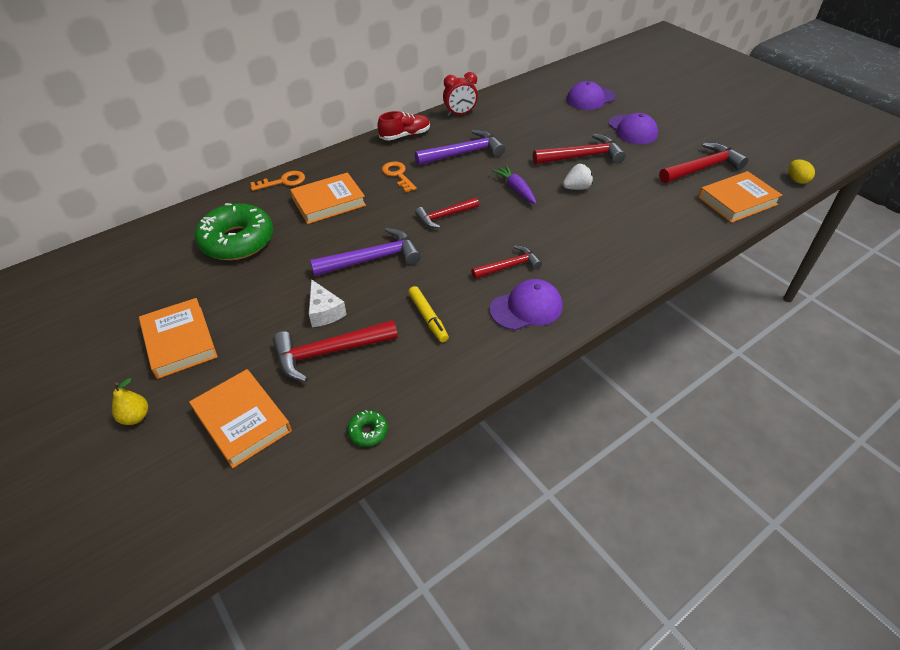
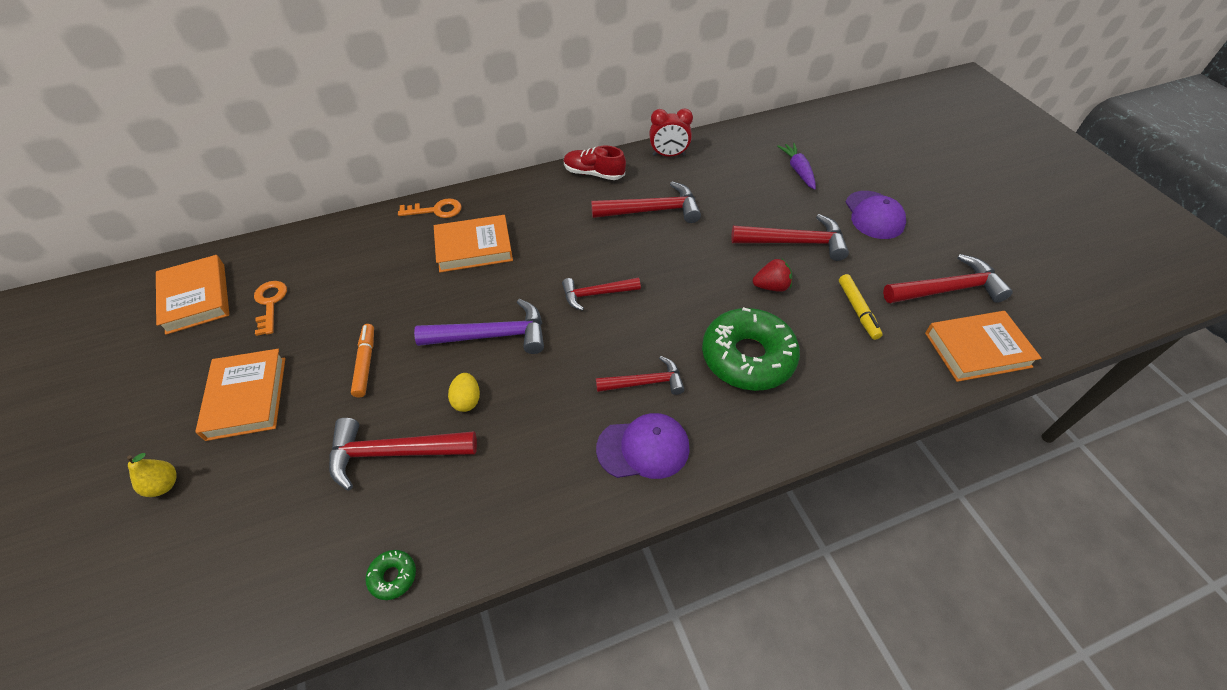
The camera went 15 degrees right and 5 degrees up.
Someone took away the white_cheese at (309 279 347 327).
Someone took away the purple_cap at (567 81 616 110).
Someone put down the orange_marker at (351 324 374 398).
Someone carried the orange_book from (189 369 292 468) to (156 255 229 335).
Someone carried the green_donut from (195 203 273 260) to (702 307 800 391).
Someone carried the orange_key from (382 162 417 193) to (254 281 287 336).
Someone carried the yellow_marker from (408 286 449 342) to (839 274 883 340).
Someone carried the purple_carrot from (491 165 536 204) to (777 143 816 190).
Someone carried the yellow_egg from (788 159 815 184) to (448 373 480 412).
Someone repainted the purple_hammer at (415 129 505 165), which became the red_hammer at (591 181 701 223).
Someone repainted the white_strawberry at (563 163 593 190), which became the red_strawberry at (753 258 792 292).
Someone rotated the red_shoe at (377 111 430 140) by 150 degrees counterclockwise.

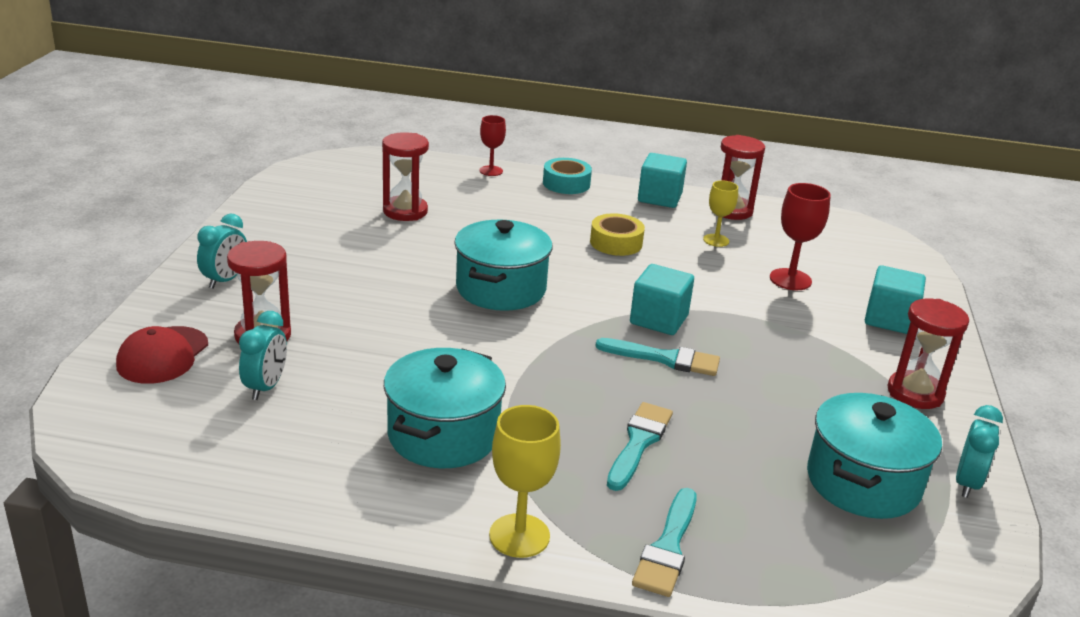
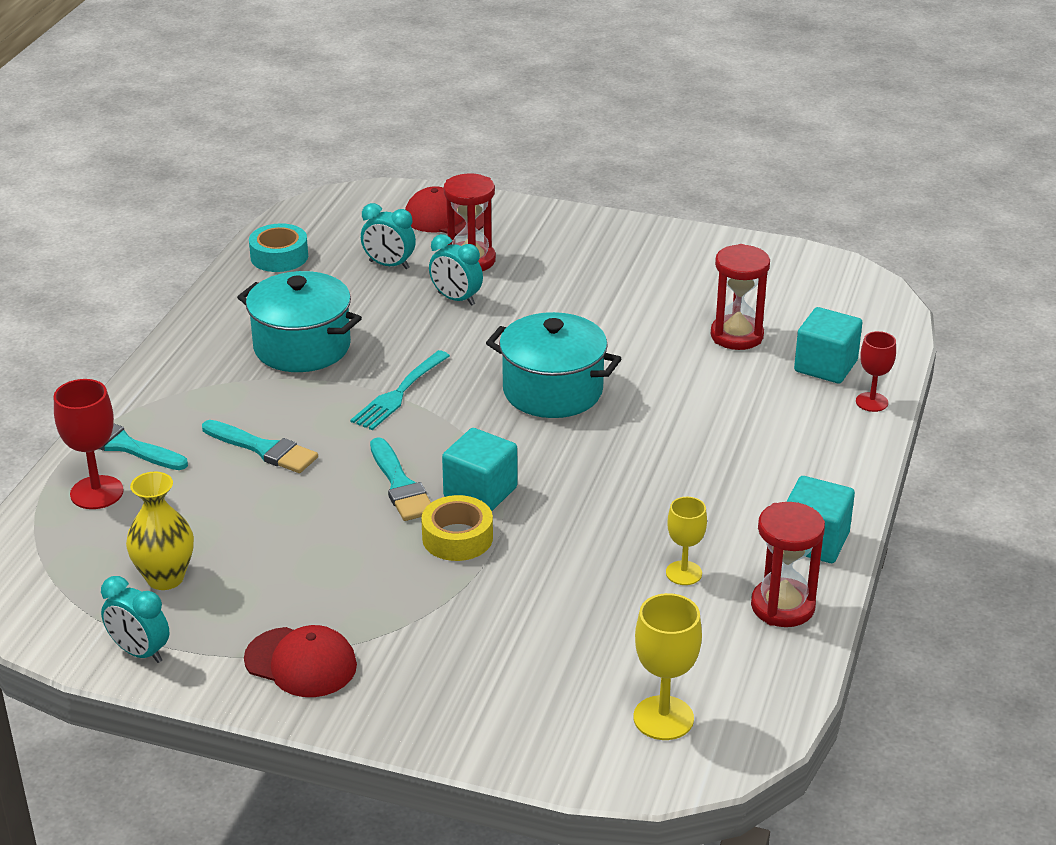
The camera went 100 degrees right and 5 degrees up.
Someone put down the turquoise_fork at (350 350 450 430).
Someone carried the turquoise_clock from (197 214 247 289) to (429 234 483 306).
Someone carried the yellow_goblet from (489 405 561 558) to (633 593 702 740).
Someone carried the turquoise_tape from (543 158 592 194) to (249 223 308 272).
Someone carried the yellow_tape from (590 213 645 256) to (421 495 493 561).
Someone carried the red_goblet from (770 183 831 290) to (54 379 124 509).
Someone carried the turquoise_cube from (865 265 926 334) to (794 307 862 383).
Someone swapped the turquoise_pot at (807 393 942 519) for the yellow_vase at (126 472 194 590).
Someone swapped the red_hourglass at (888 298 969 409) for the red_cap at (244 625 357 697).
Someone rotated the turquoise_brush at (595 338 720 376) by 45 degrees counterclockwise.

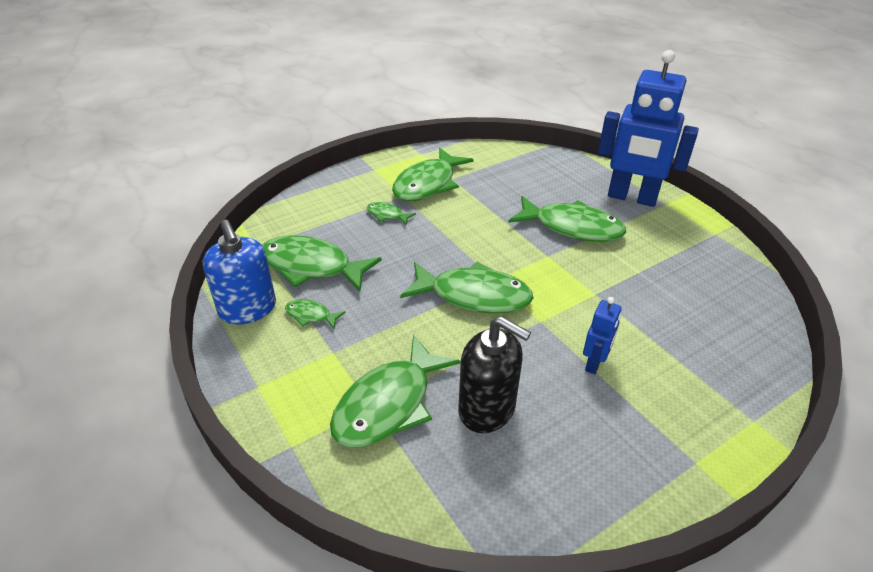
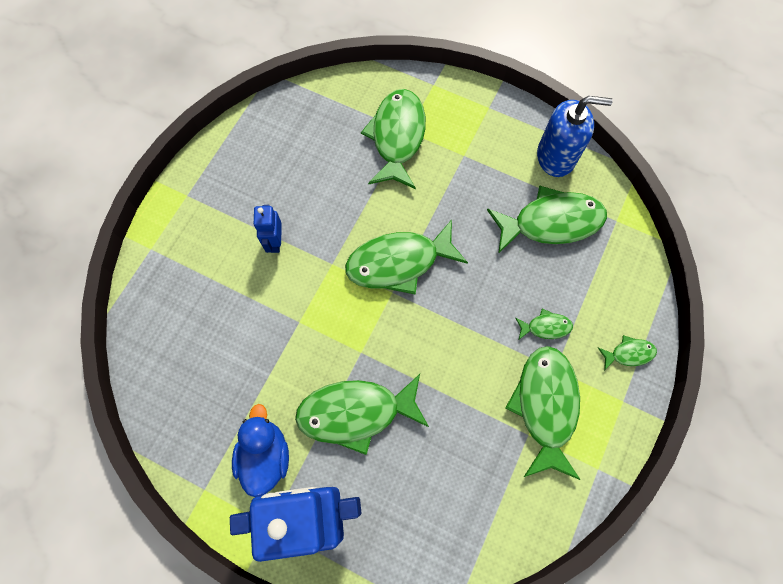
The camera went 150 degrees right and 30 degrees up.
Someone took away the black_soap_dispenser at (458 316 531 433).
Someone put down the blue_duck at (232 404 289 497).
Someone carried the green_fish from (285 299 346 329) to (598 335 657 371).
Someone rotated the blue_soap_dispenser at (202 220 276 325) by 150 degrees clockwise.

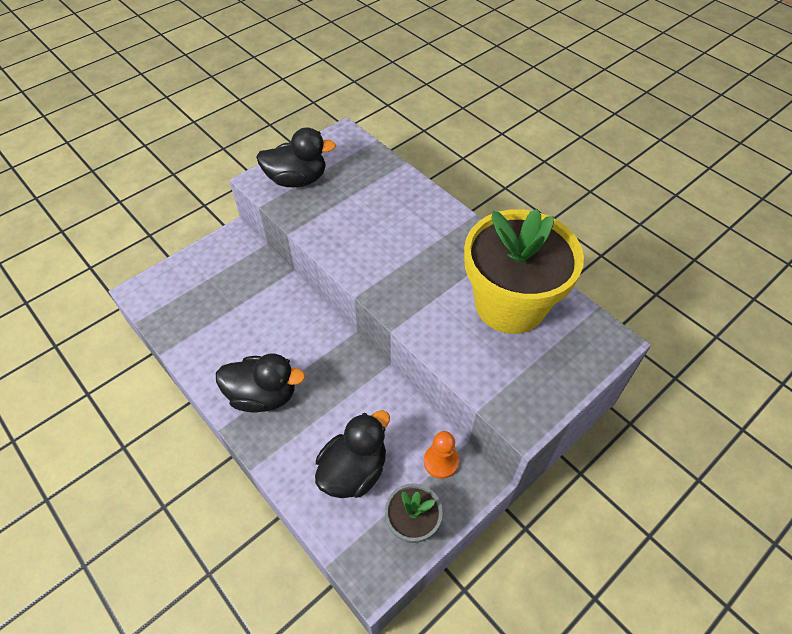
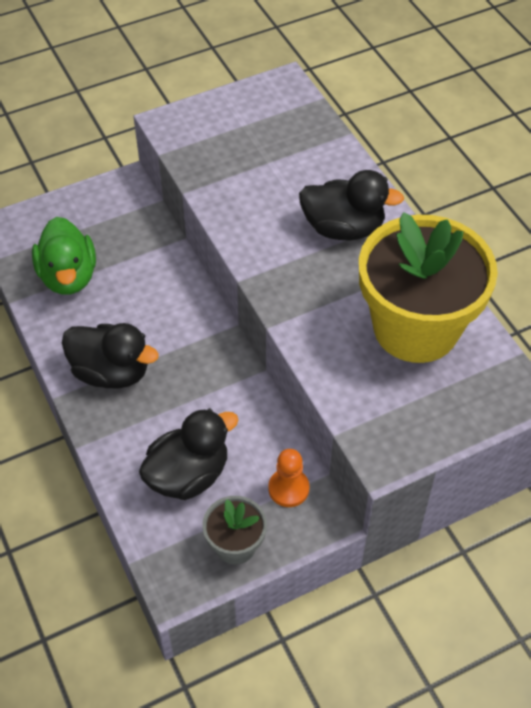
The camera went 15 degrees right and 0 degrees up.
Someone put down the green_duck at (32 217 96 295).
Someone carried the black_duck from (256 127 336 187) to (299 170 404 241).

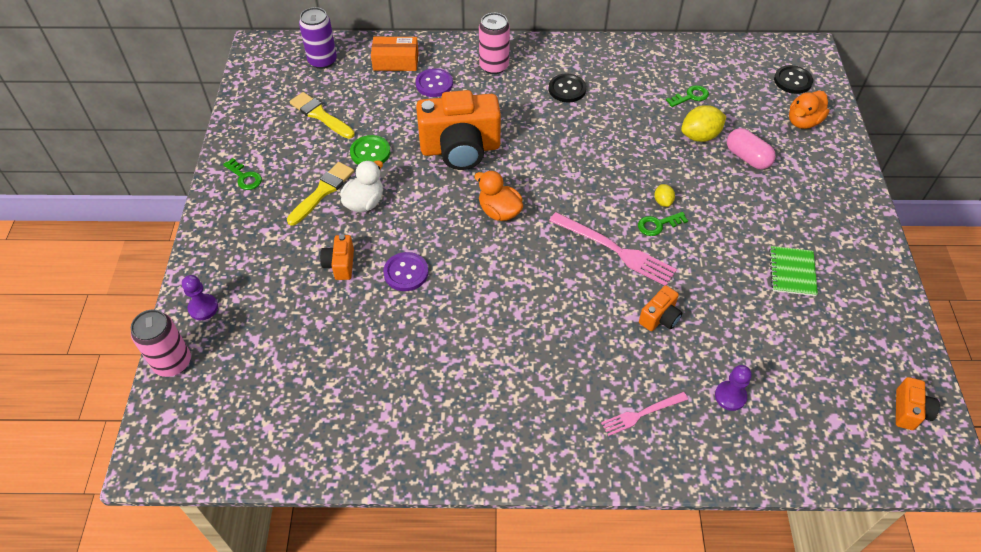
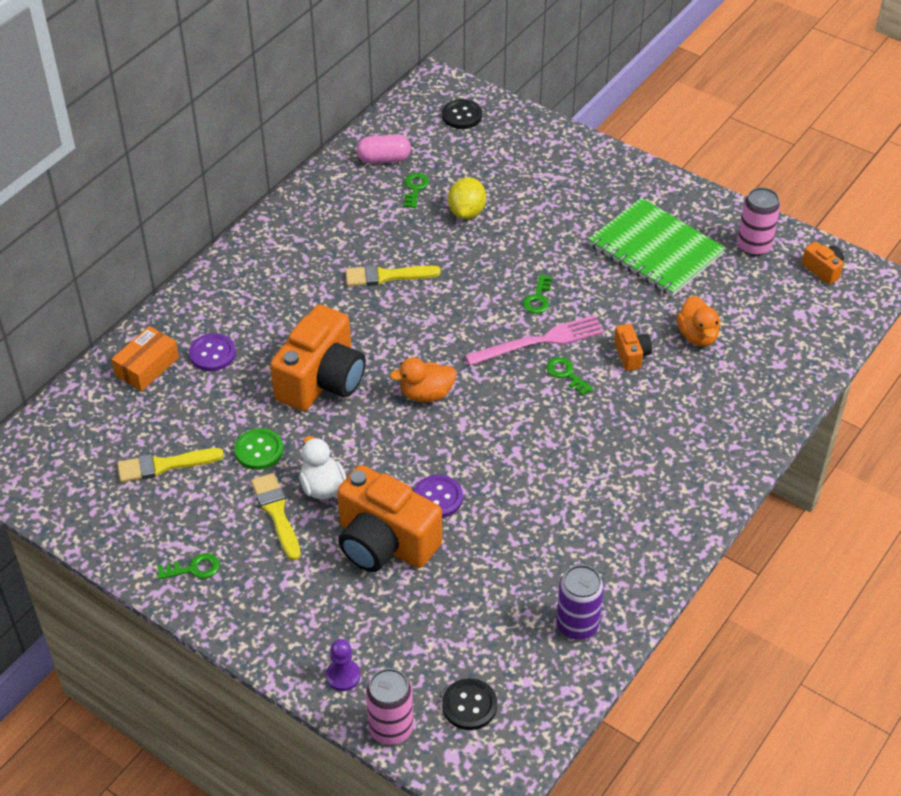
The camera went 55 degrees left and 5 degrees down.
Someone took away the pink_fork at (601 392 688 436).
Someone took away the yellow_lemon at (654 184 675 207).
Someone took away the purple_pawn at (715 365 752 411).
Someone put down the yellow_brush at (345 265 441 286).
Someone put down the green_key at (546 357 593 396).
Someone carried the purple_can from (299 7 337 69) to (556 565 604 640).
Someone carried the pink_can from (479 13 510 74) to (737 187 780 256).
Someone carried the black_button from (549 73 586 103) to (442 678 497 730).
Someone carried the pink_capsule from (727 128 776 170) to (356 134 411 164).
Someone carried the orange_duck from (789 91 829 129) to (677 296 720 346).
Someone scaled the orange_camera at (320 234 354 280) by 2.24.
Someone scaled the green_notebook at (769 246 818 296) by 2.03.

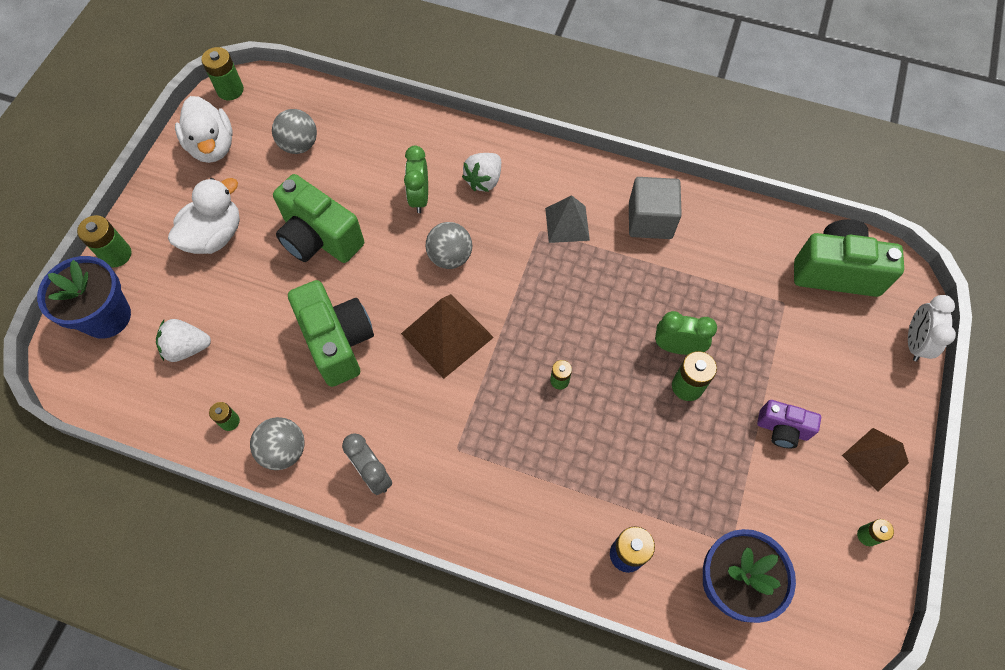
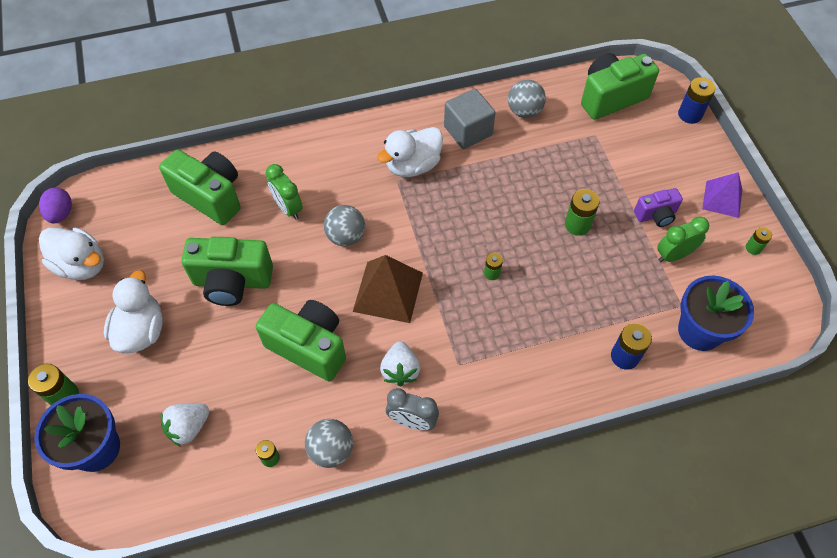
The camera went 35 degrees left and 5 degrees down.
Someone put down the green_camera at (159 149 241 225).
Someone carried the grey_ball from (272 109 317 154) to (508 80 546 118).
Someone carried the white_strawberry from (462 153 501 192) to (380 341 420 387).
Someone carried the green_clock from (655 311 717 355) to (657 217 709 262).
Someone swapped the green_battery at (201 47 244 100) for the purple_egg at (39 188 72 223).
Someone swapped the grey_pyramid at (545 195 590 243) for the white_duck at (377 127 443 177).
Someone swapped the white_clock at (908 295 956 362) for the blue_battery at (678 77 715 124).
Someone repainted the brown_pyramid at (842 428 909 492), which became the purple_pyramid at (702 172 743 218).

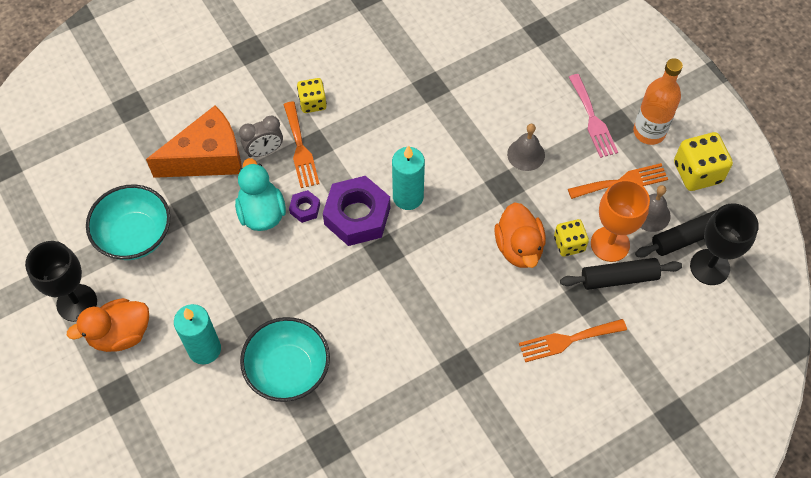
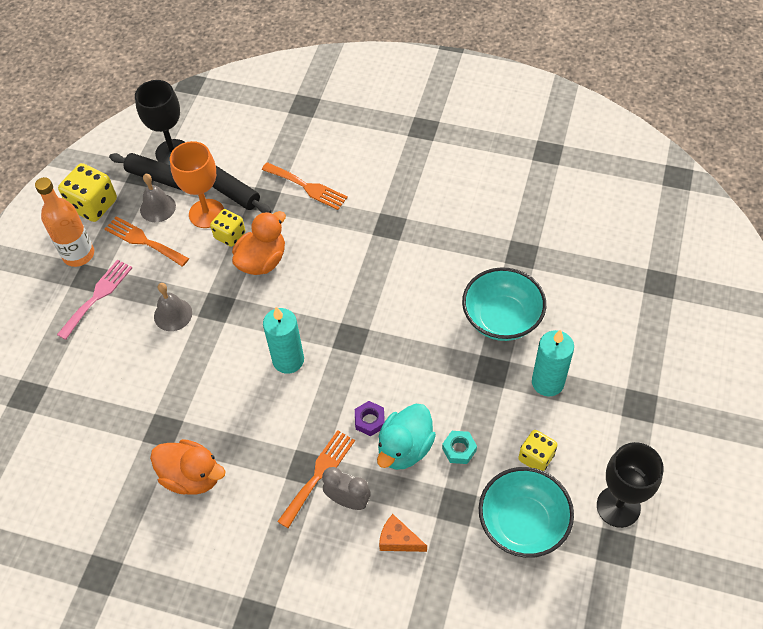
The camera went 130 degrees left and 5 degrees down.
Someone took away the purple_nut at (323 176 390 246).
Someone put down the turquoise_nut at (442 431 477 464).
Someone carried the orange_duck from (67 298 149 352) to (150 439 226 495).
Someone carried the yellow_dice from (297 78 327 113) to (518 430 558 471).
Someone scaled the orange_cheese at (146 105 242 178) by 0.46.

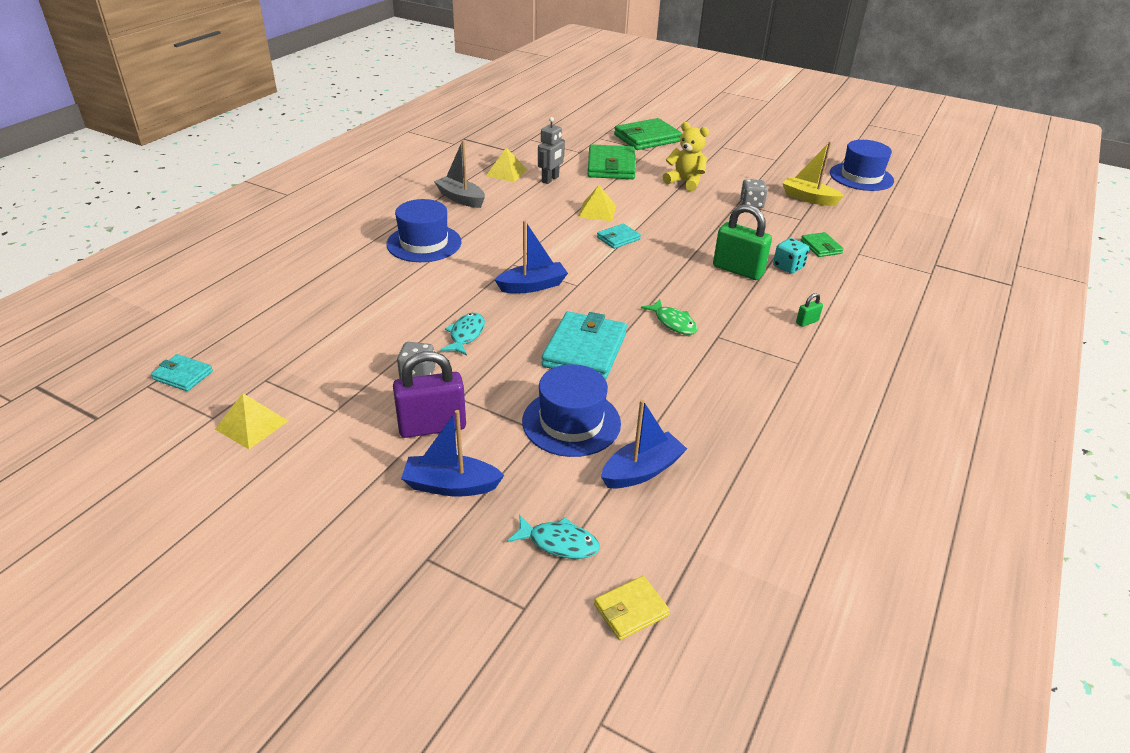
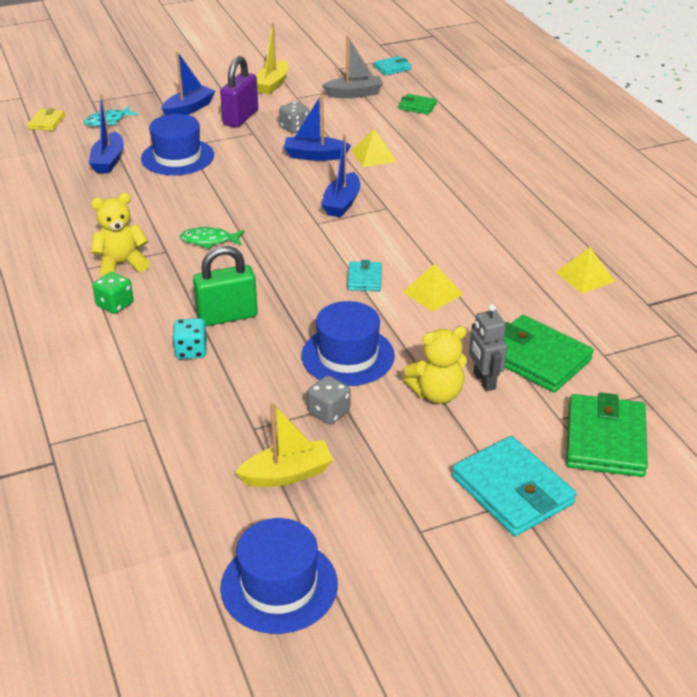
The camera went 130 degrees right and 0 degrees up.
Someone put down the yellow_teddy_bear at (91 193 149 277).
Someone put down the yellow_boat at (256 23 288 94).
Someone carried the yellow_pyramid from (215 393 288 449) to (351 129 397 167).
Someone carried the blue_hat from (386 199 461 262) to (301 301 395 386).
Someone carried the grey_boat from (434 140 485 208) to (322 36 383 98).
Someone carried the grey_robot from (538 117 565 184) to (469 304 507 391).
Someone carried the turquoise_wallet from (542 311 627 380) to (452 436 576 536).
Someone carried the green_wallet from (801 232 844 257) to (398 94 437 115).
Someone swapped the turquoise_fish at (440 313 485 356) for the blue_boat at (284 94 351 161).
Someone swapped the green_padlock at (796 293 823 327) for the green_dice at (92 272 134 314).

